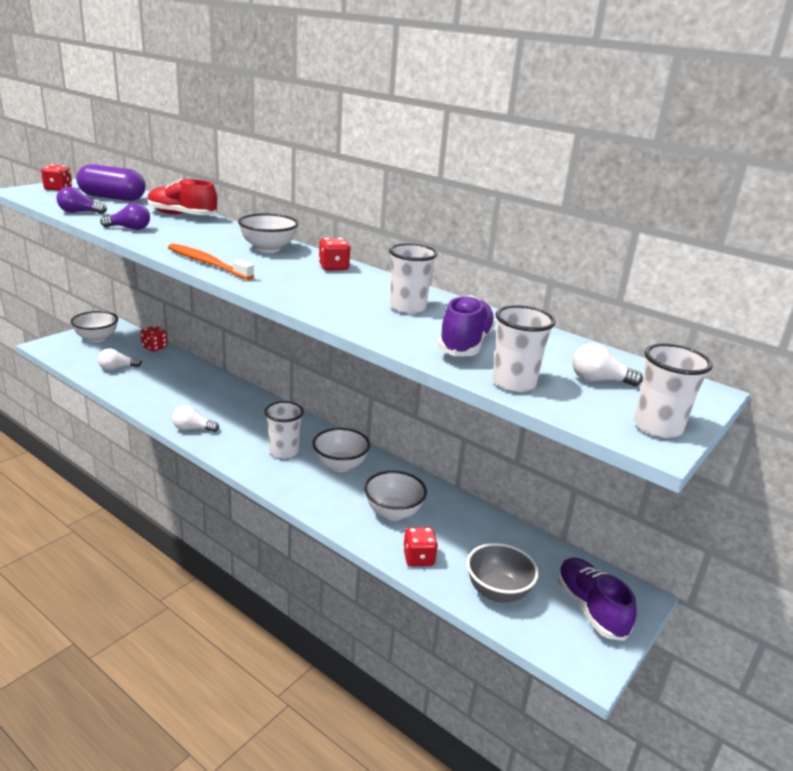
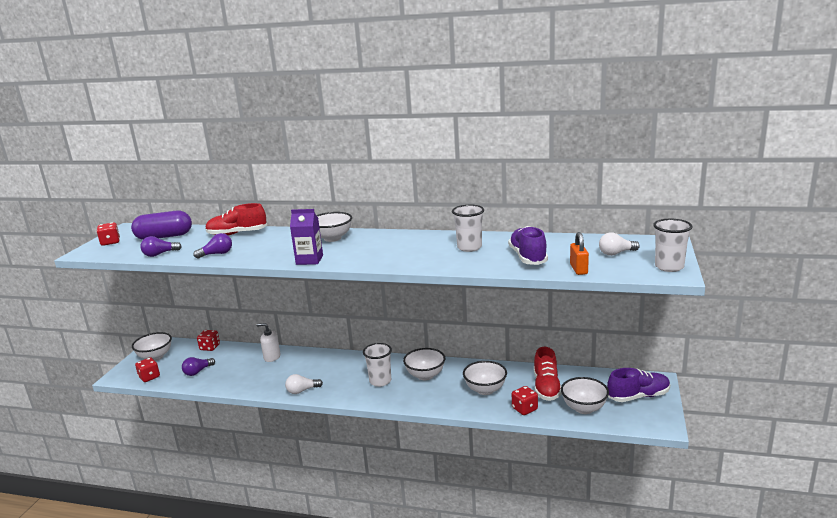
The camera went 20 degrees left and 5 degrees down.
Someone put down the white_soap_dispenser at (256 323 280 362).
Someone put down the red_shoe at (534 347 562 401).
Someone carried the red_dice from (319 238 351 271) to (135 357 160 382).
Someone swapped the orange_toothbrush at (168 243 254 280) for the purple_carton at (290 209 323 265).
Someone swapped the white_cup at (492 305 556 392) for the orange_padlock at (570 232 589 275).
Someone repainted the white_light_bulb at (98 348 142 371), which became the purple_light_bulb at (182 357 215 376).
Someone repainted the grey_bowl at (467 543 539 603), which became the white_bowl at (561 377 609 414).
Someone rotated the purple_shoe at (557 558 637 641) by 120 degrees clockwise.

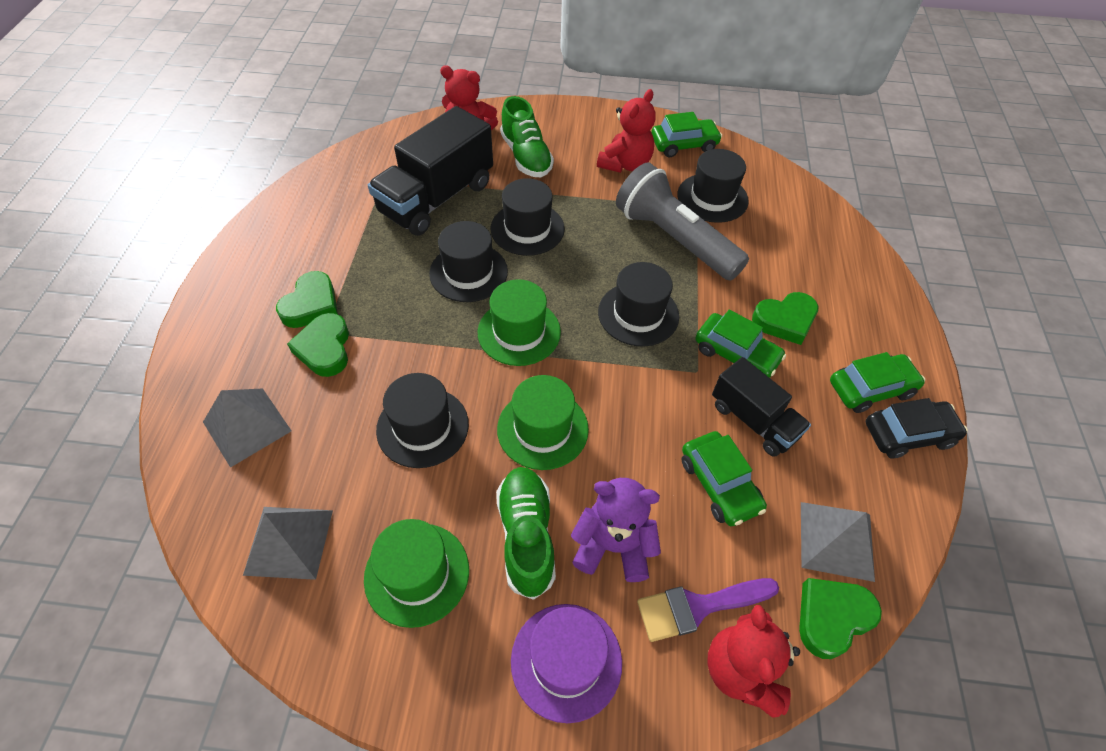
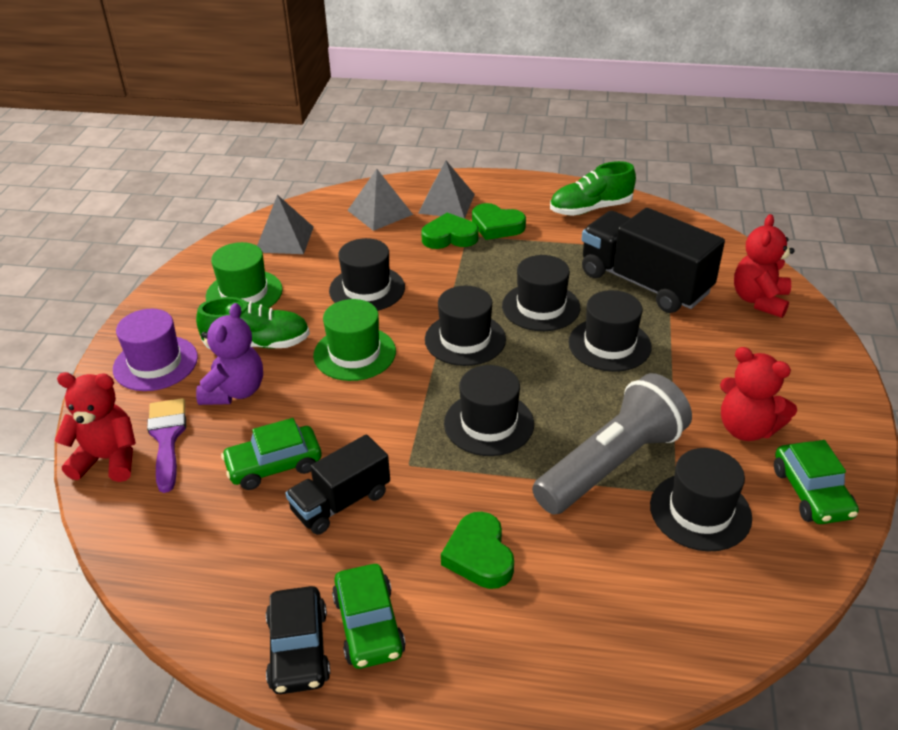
The camera went 95 degrees right and 15 degrees down.
Someone took away the green_car at (695 310 786 378).
Someone took away the green_heart at (799 578 882 659).
Someone carried the green_shoe from (500 96 554 177) to (550 161 636 216).
Someone carried the grey_pyramid from (801 502 875 582) to (418 161 475 219).
Someone repainted the green_hat at (478 279 561 366), which became the black_hat at (425 286 506 366).

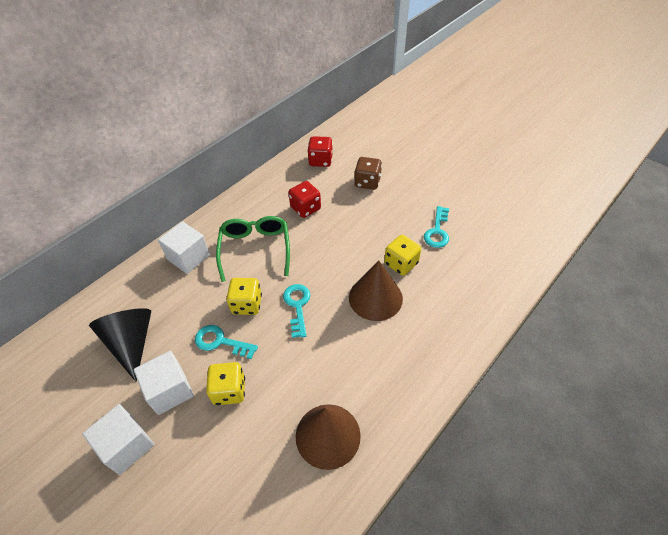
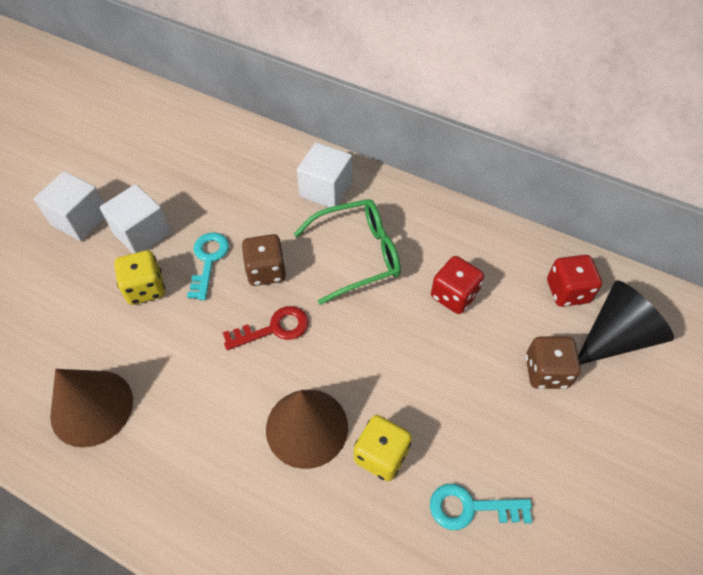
The camera went 75 degrees right and 5 degrees up.
Someone carried the black_cone from (89 308 151 382) to (578 280 674 364).
Someone repainted the yellow_dice at (226 278 262 315), which became the brown_dice at (241 234 286 286).
Someone repainted the turquoise_key at (283 284 310 338), which became the red_key at (223 306 309 350).

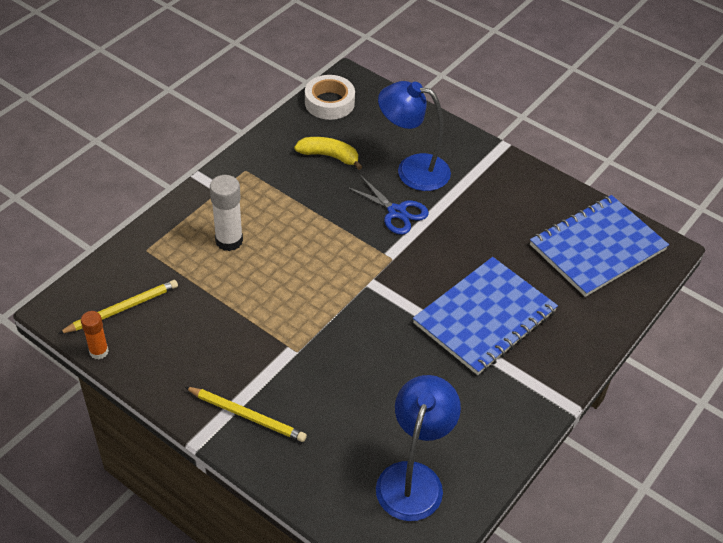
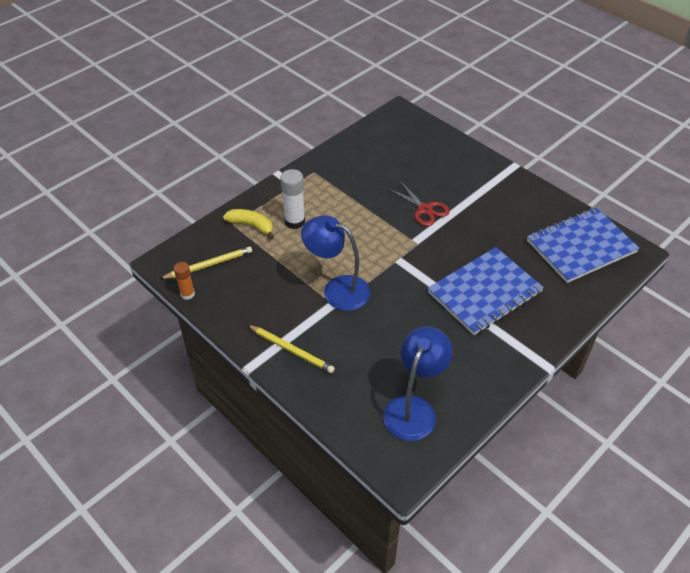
The camera went 10 degrees right and 0 degrees up.
Someone took away the white_tape at (305 75 355 120).
Someone carried the yellow_banana from (294 137 362 170) to (223 209 274 239).
Someone carried the blue_lamp from (378 81 451 191) to (301 215 370 311).
Someone repainted the blue_scissors at (347 175 429 235), which became the red_scissors at (388 181 450 226).

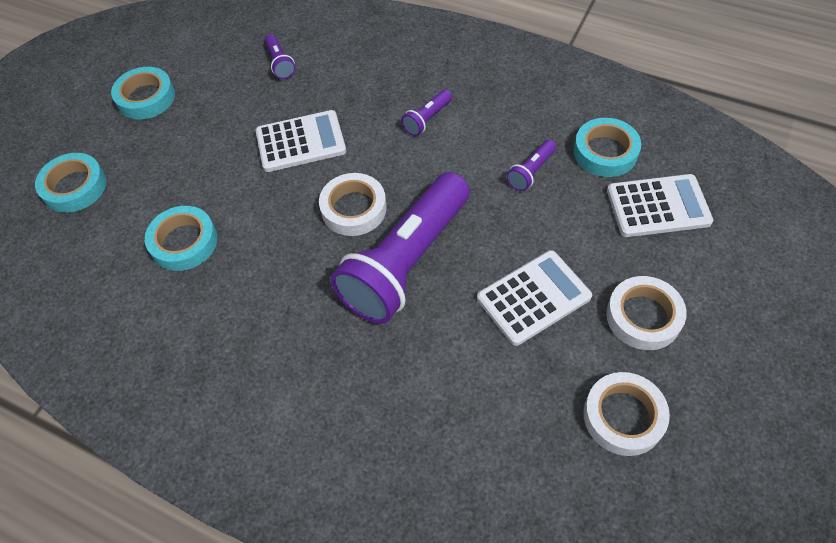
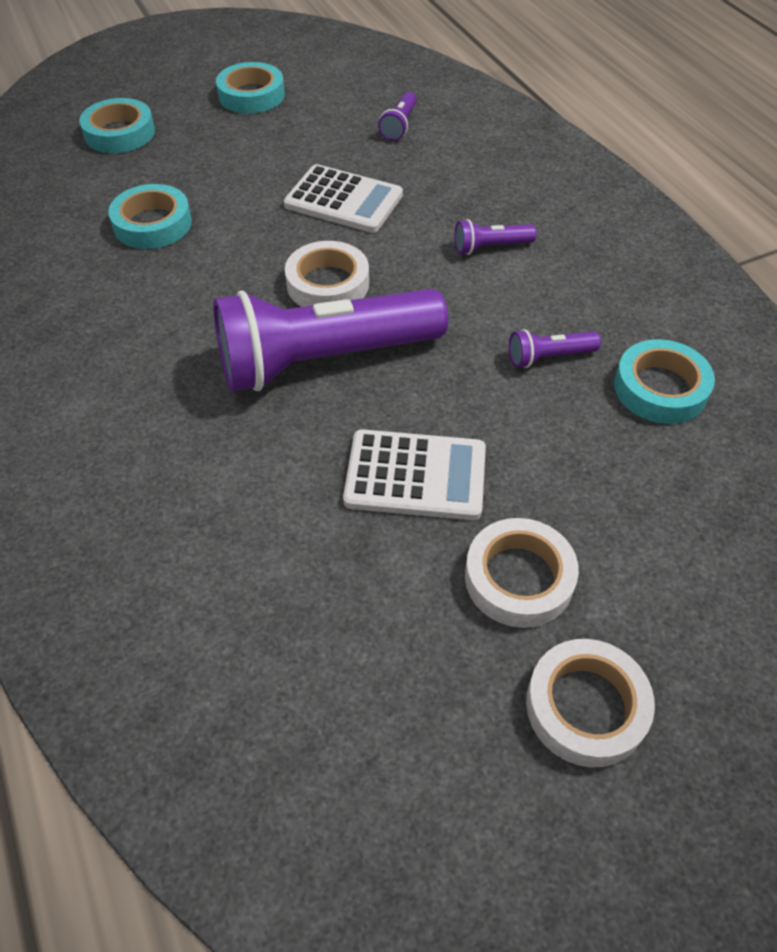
The camera went 35 degrees right and 5 degrees down.
Someone took away the white_calculator at (607 174 714 237).
Someone carried the white_tape from (583 372 670 456) to (526 639 655 768).

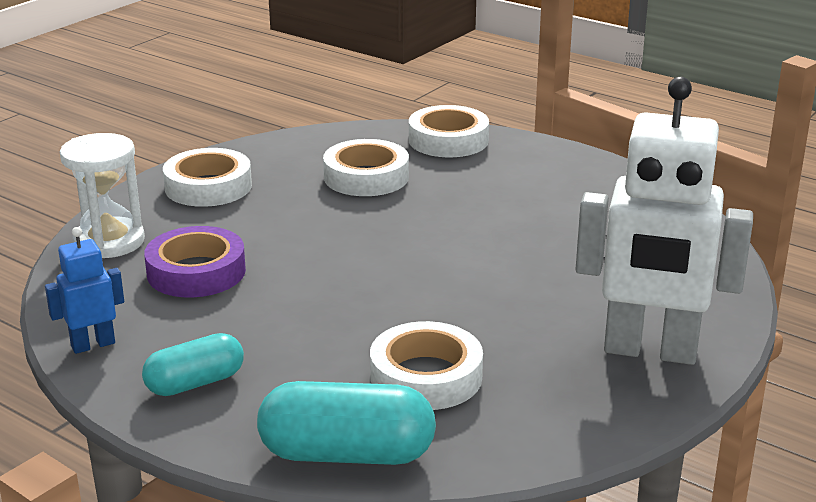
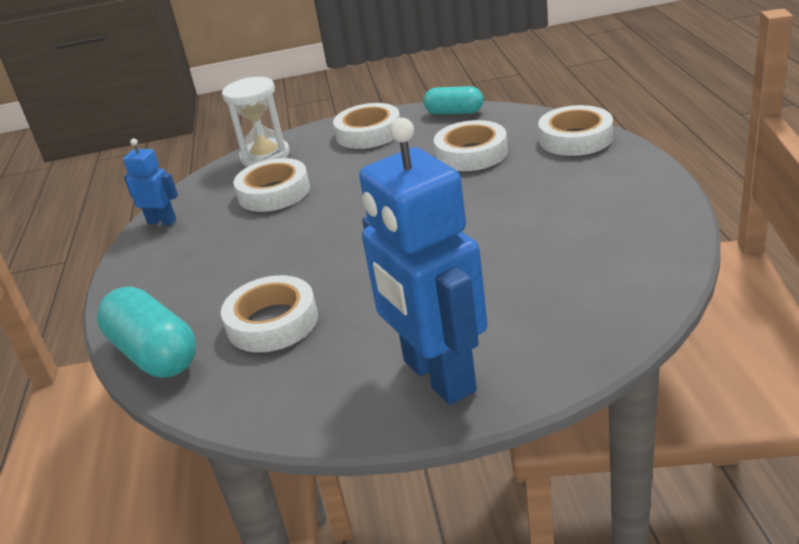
The camera went 50 degrees right and 5 degrees up.
Someone carried the turquoise_capsule from (142 333 244 396) to (423 86 483 115).
Someone repainted the purple_tape at (144 226 246 298), which became the white_tape at (234 158 310 212).
Someone repainted the white_robot at (575 77 753 365), which became the blue_robot at (359 118 487 405).

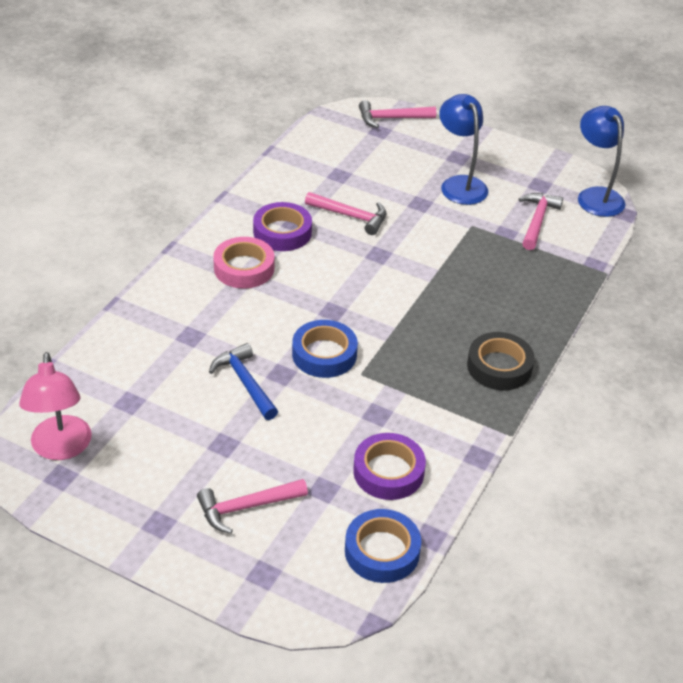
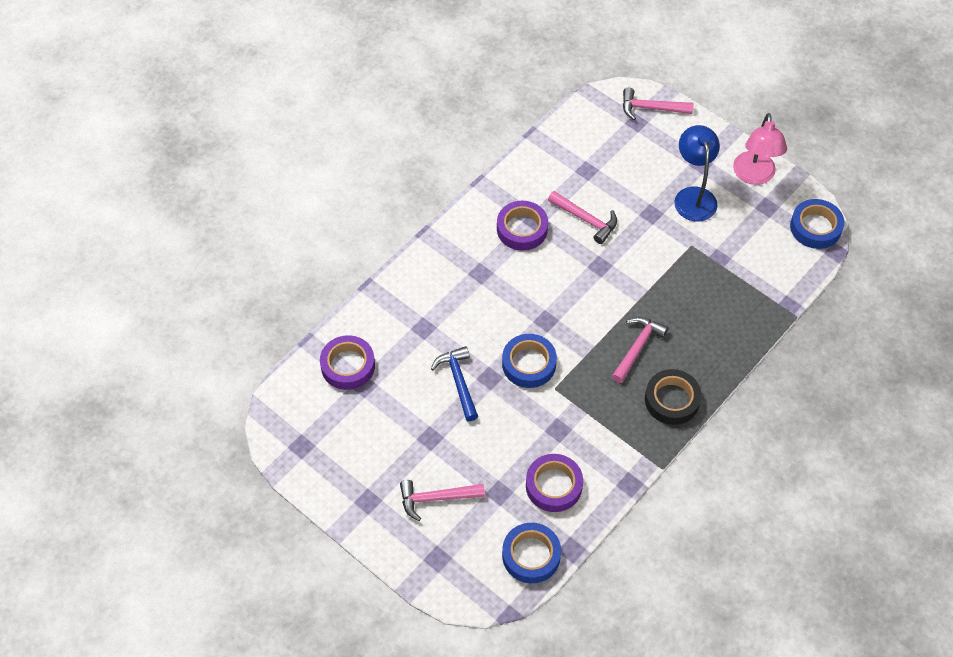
The camera went 15 degrees right and 15 degrees up.
Someone took away the pink_tape at (213 237 274 289).
Someone put down the purple_tape at (320 335 375 390).
Someone carried the pink_lamp from (19 352 92 460) to (733 113 787 185).
Someone carried the pink_hammer from (518 193 563 250) to (612 317 668 383).
Someone swapped the blue_lamp at (578 106 625 217) for the blue_tape at (790 199 844 249).

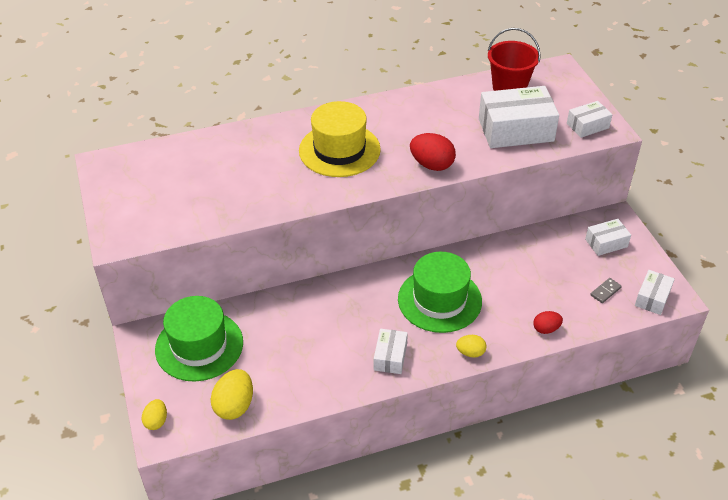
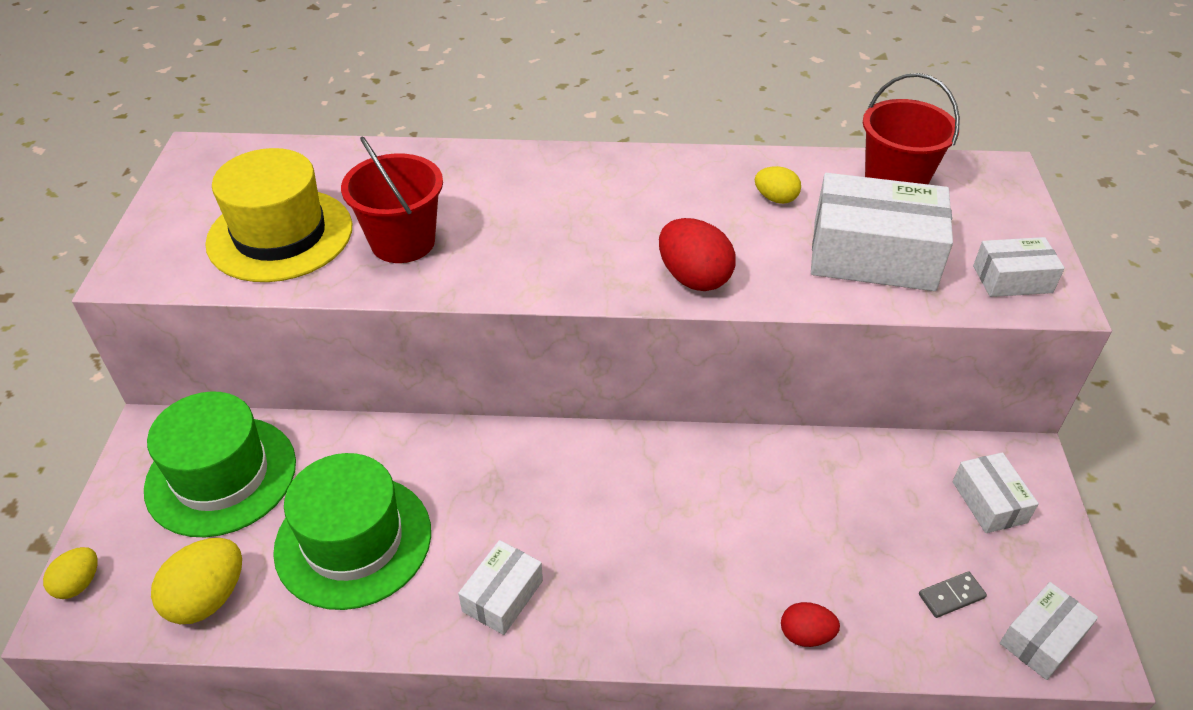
The camera went 20 degrees right and 0 degrees up.
Someone put down the red_bucket at (341 136 443 263).
Someone carried the yellow_hat from (299 101 381 177) to (205 148 352 282).
Someone carried the green_hat from (398 252 482 333) to (273 453 431 610).
Someone carried the yellow_egg from (456 335 486 358) to (755 166 801 204).
Someone rotated the white_box at (585 219 631 256) by 75 degrees clockwise.

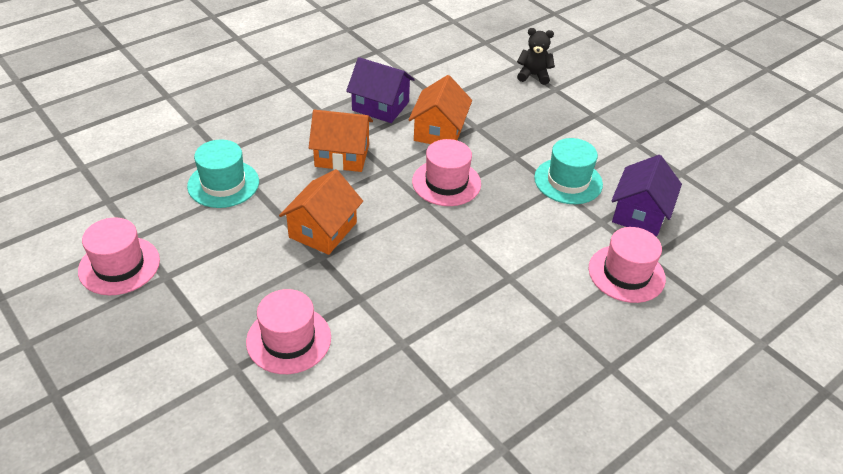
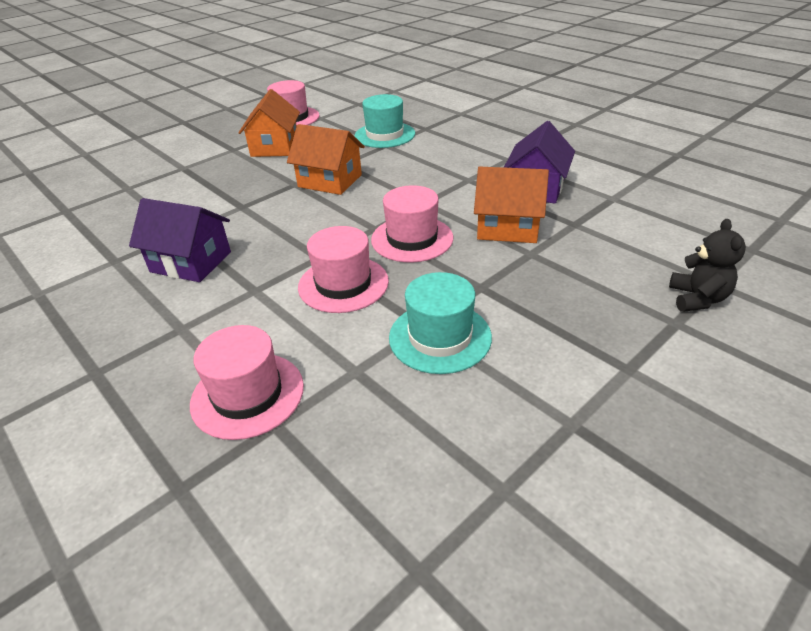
The camera went 90 degrees right and 5 degrees down.
Someone carried the pink_hat from (246 289 331 374) to (298 226 389 313).
Someone carried the orange_house from (309 110 373 172) to (238 89 300 157).
Someone carried the purple_house from (611 155 682 236) to (129 198 231 282).

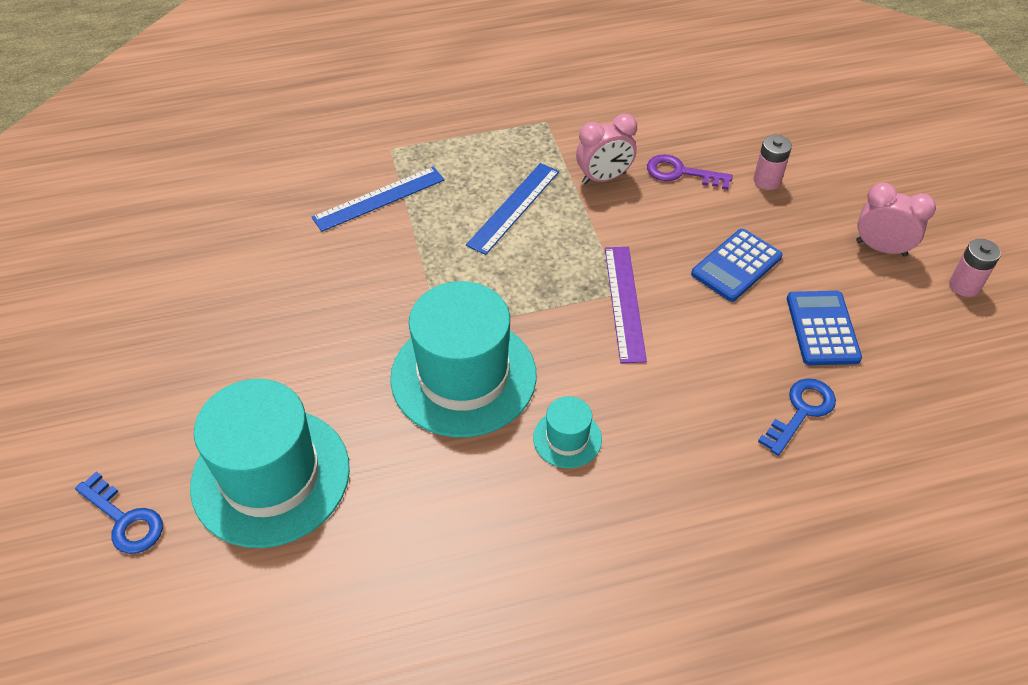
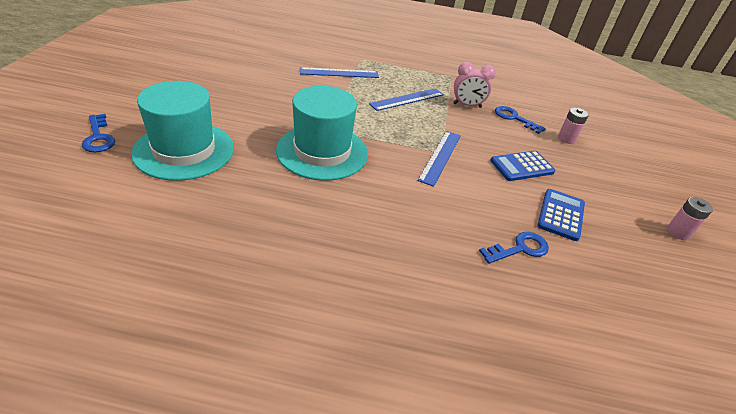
The camera went 20 degrees right and 10 degrees down.
Someone took away the turquoise_hat at (533 396 602 468).
Someone took away the pink_clock at (856 183 936 257).
Someone repainted the purple_ruler at (605 247 647 363), which became the blue_ruler at (418 131 461 187).
Someone repainted the purple_key at (647 154 733 190), which became the blue_key at (495 106 546 134).

